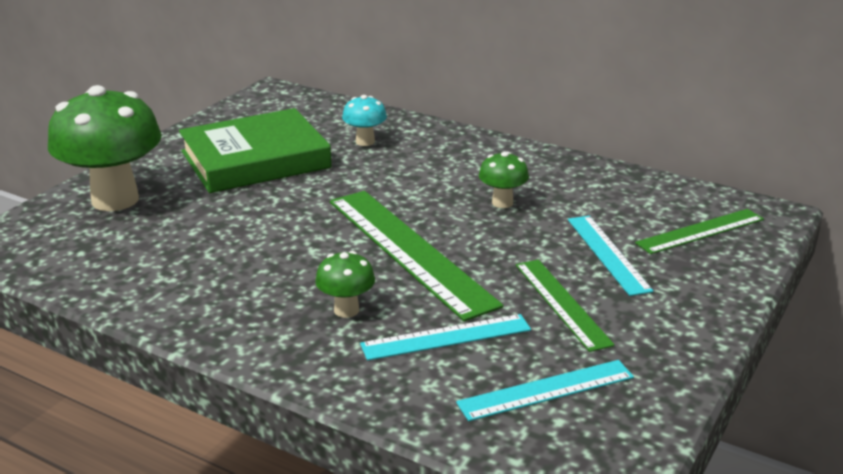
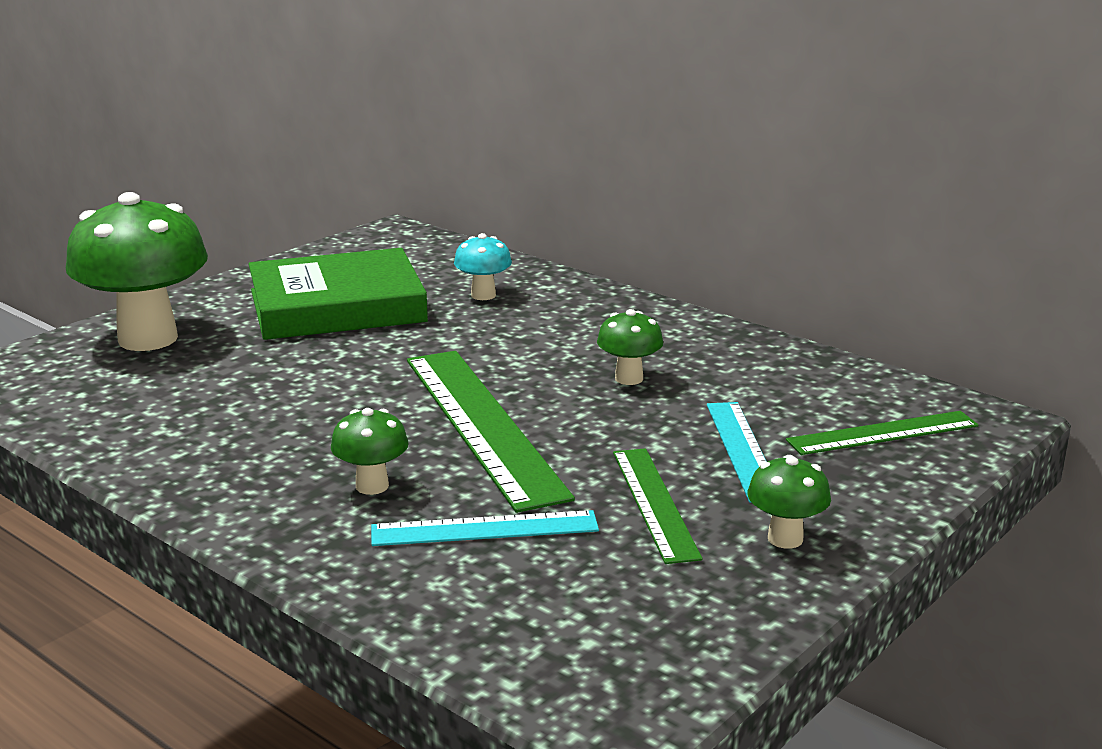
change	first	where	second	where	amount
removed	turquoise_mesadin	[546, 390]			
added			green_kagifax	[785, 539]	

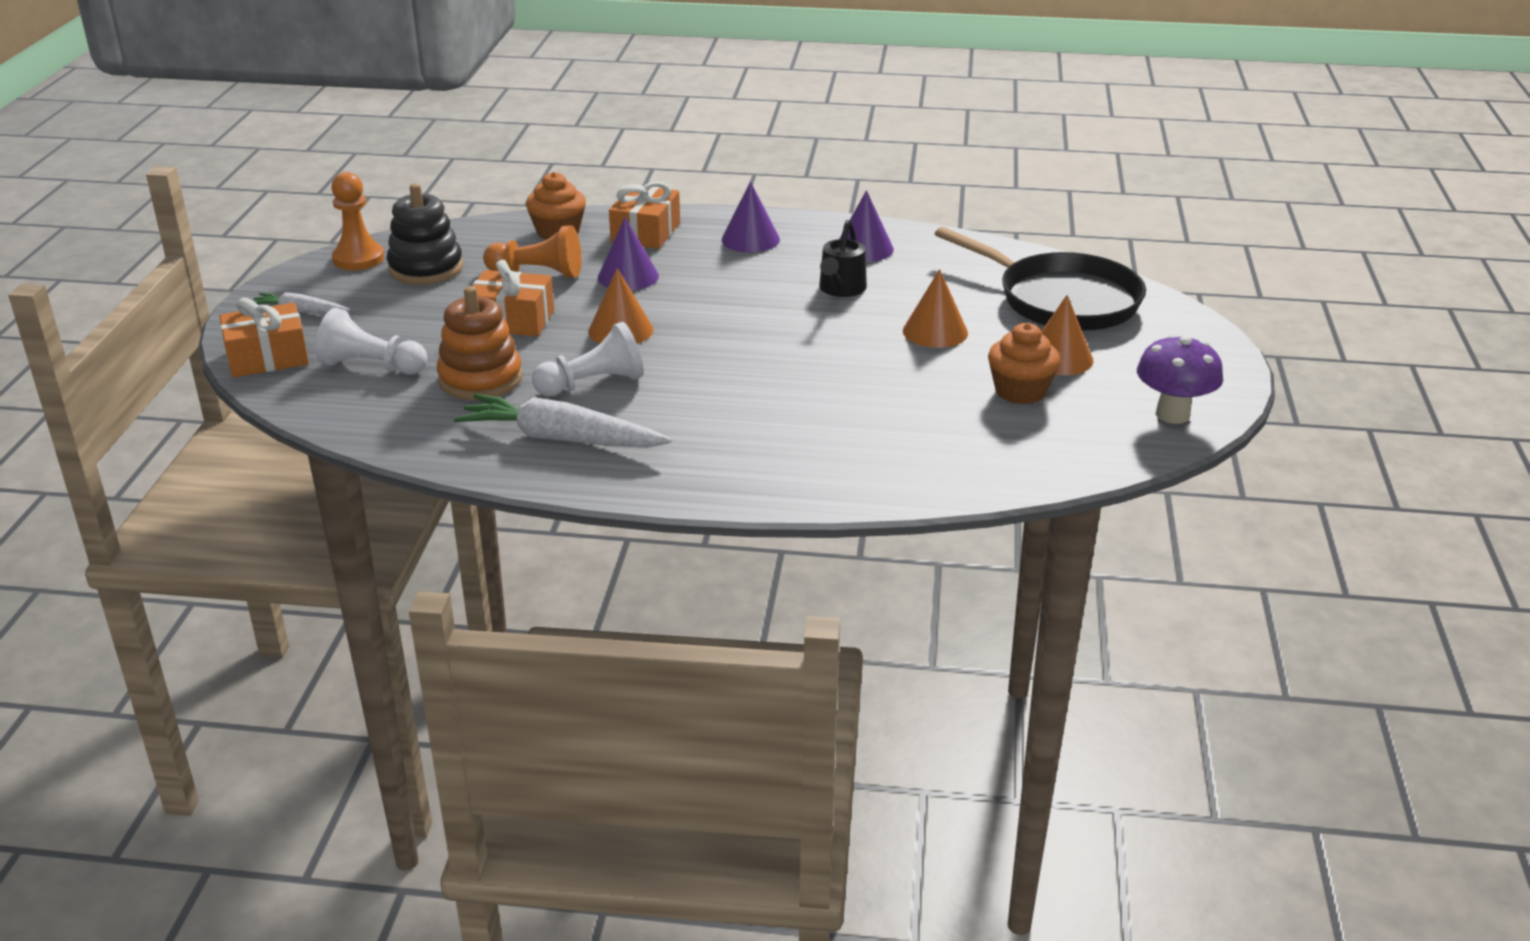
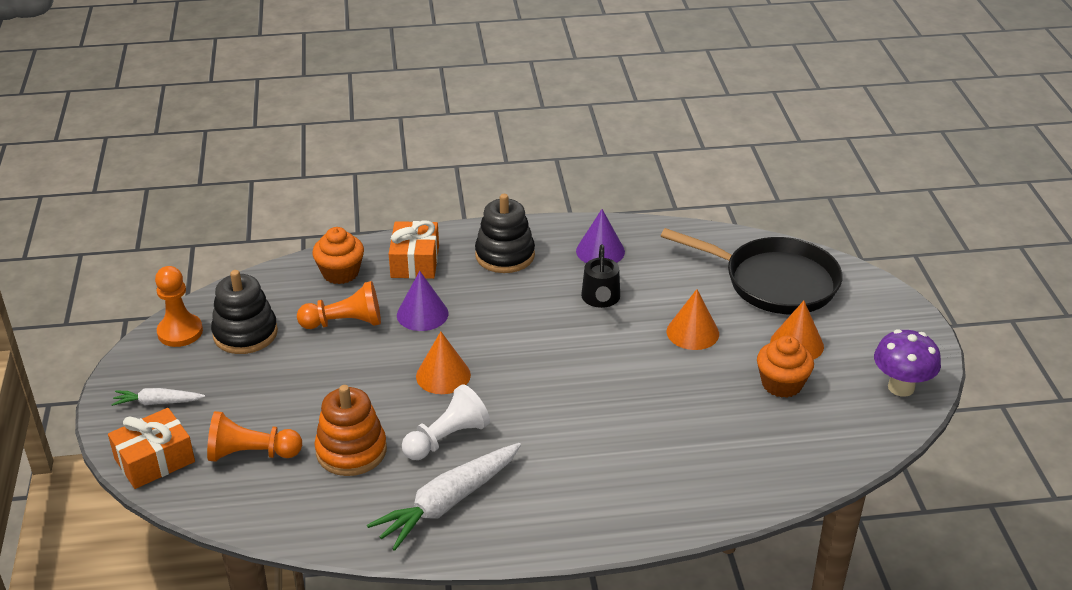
change	first	where	second	where	amount
recoloured	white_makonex	[372, 366]	orange_makonex	[251, 453]	
turned	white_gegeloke	[561, 439]		[447, 503]	45 degrees counterclockwise
removed	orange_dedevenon	[512, 320]			
replaced	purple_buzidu	[750, 239]	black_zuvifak	[505, 255]	

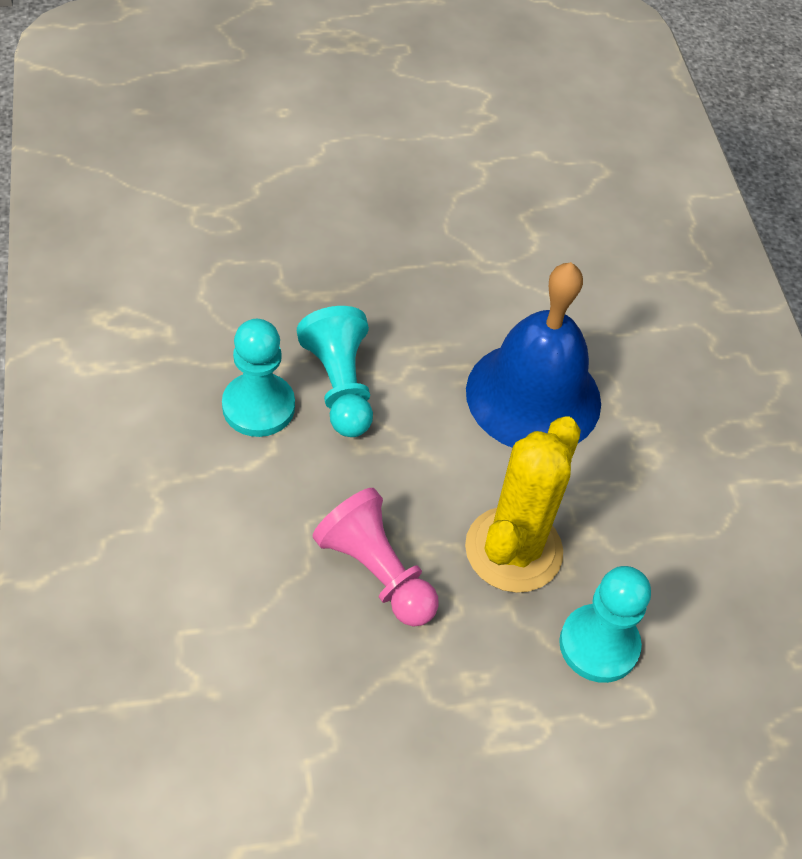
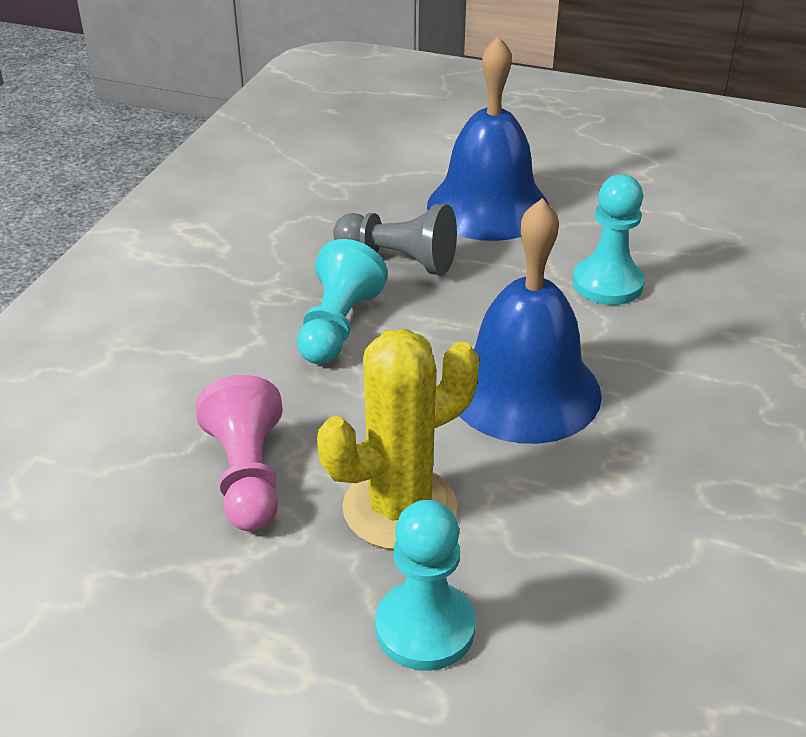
change	first	where	second	where	amount
moved	turquoise_makonex	[258, 407]		[607, 284]	
added			grey_makonex	[398, 259]	
added			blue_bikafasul	[488, 207]	

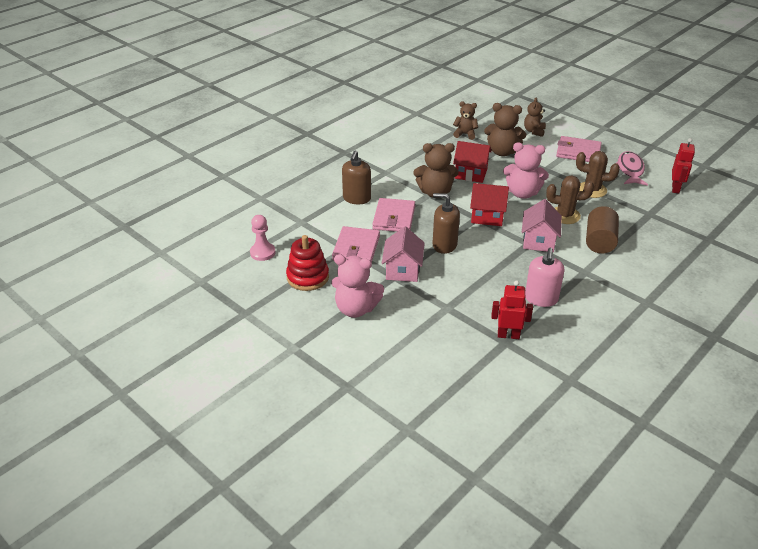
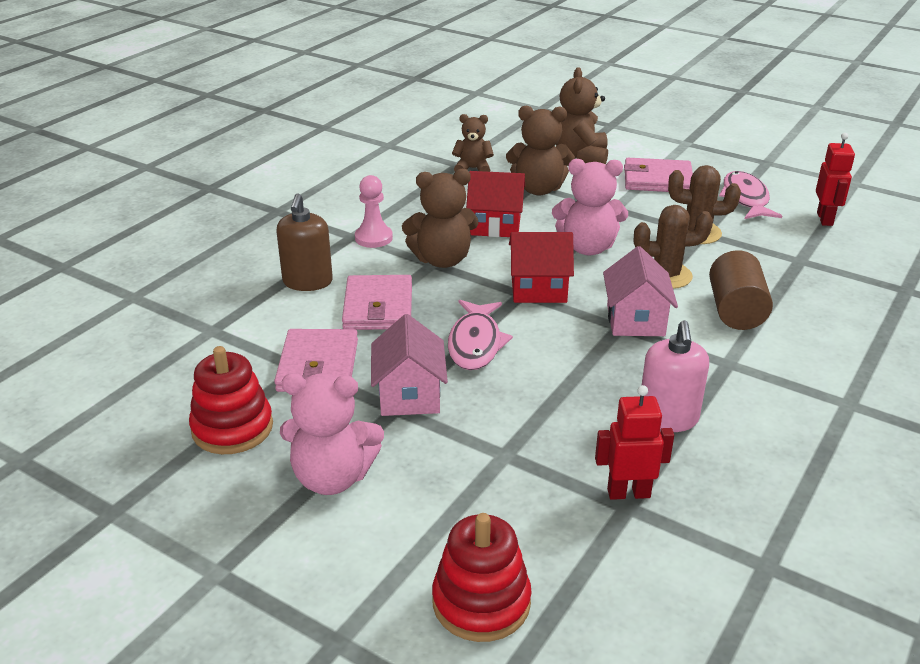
change	first	where	second	where	amount
moved	pink_makonex	[262, 253]		[373, 238]	
replaced	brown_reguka	[444, 245]	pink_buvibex	[475, 343]	
resized	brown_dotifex	[534, 131]		[580, 156]	x1.58
added			red_zuvifak	[481, 602]	

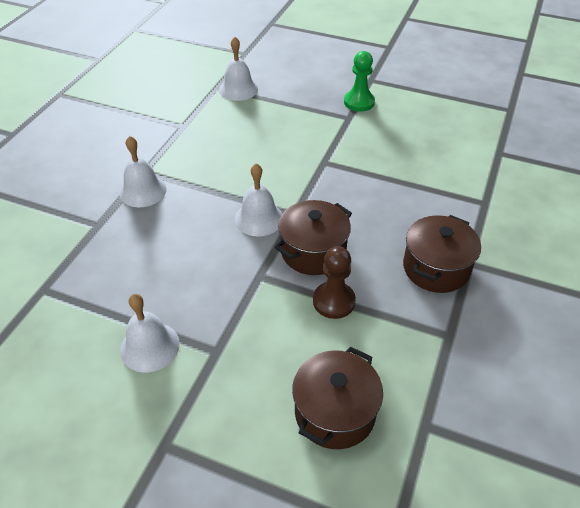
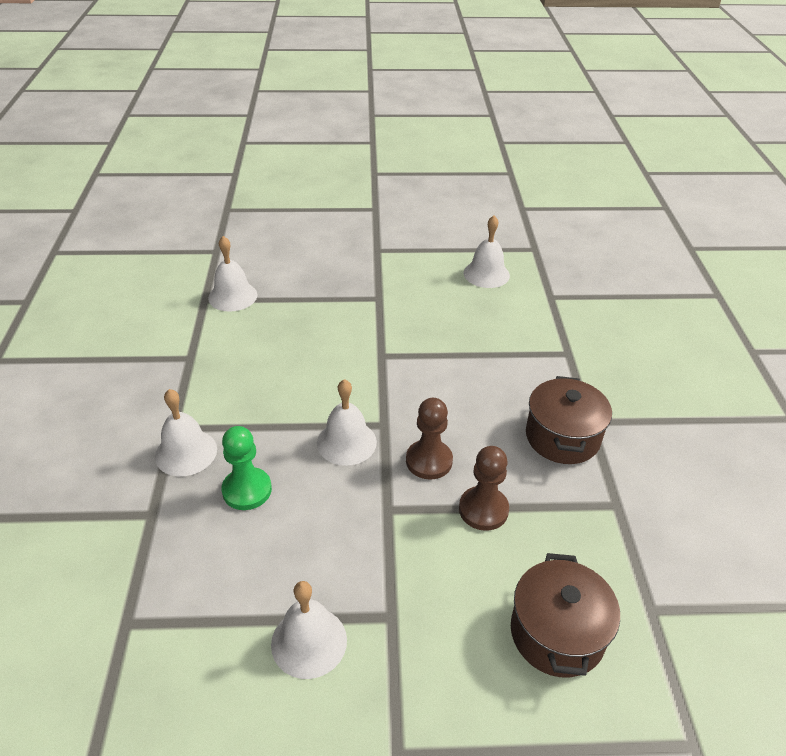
change	first	where	second	where	amount
replaced	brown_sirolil	[313, 251]	brown_makonex	[429, 461]	
moved	green_makonex	[359, 102]		[247, 490]	
added			white_bikafasul	[486, 274]	

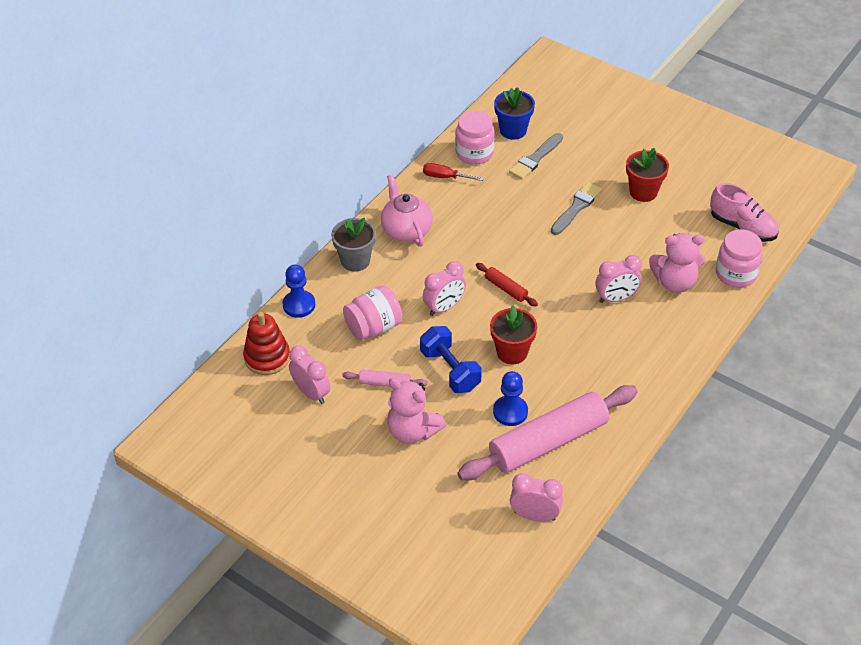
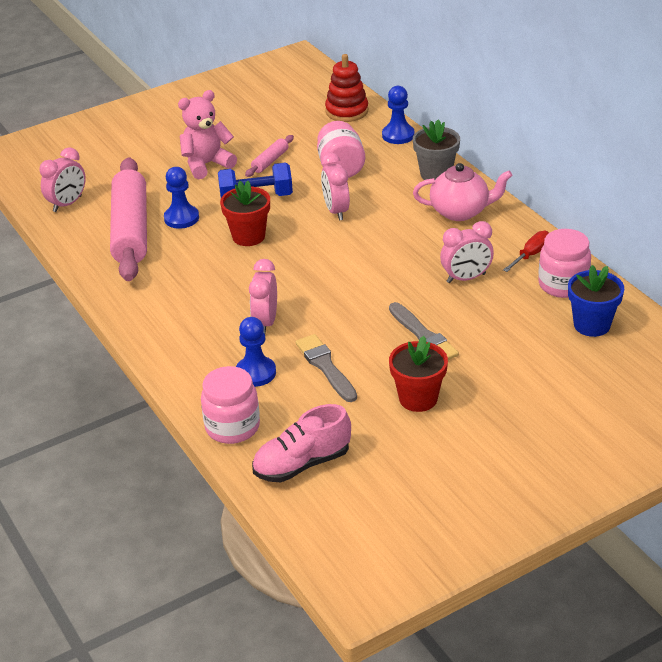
change	first	where	second	where	amount
moved	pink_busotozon	[311, 393]		[466, 278]	
removed	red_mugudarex	[506, 288]			
moved	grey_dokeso	[535, 158]		[325, 366]	
replaced	pink_dotifex	[674, 282]	blue_makonex	[255, 373]	

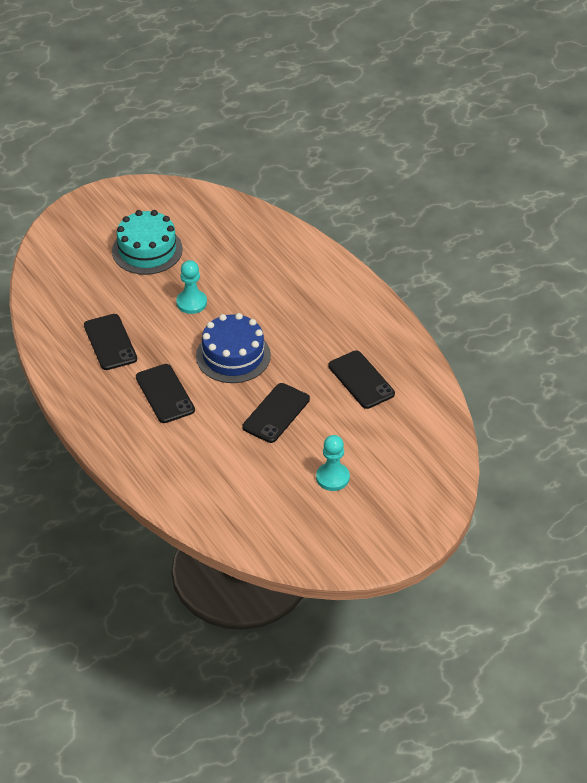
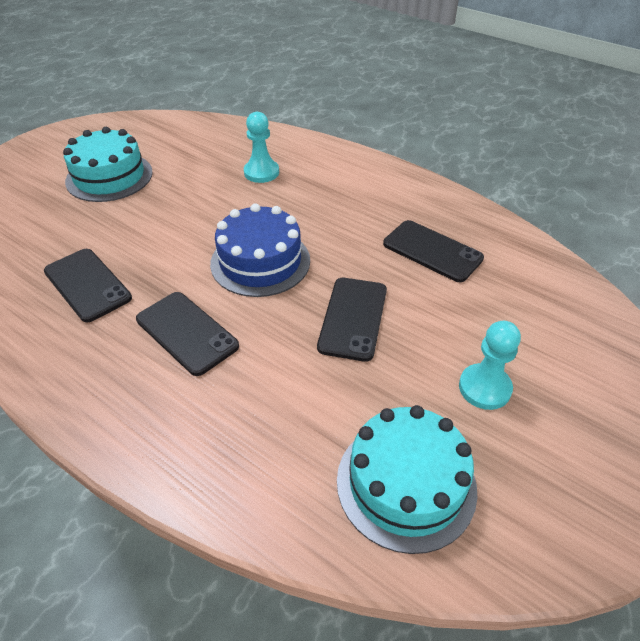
change	first	where	second	where	amount
moved	turquoise_makonex	[191, 303]		[261, 172]	
added			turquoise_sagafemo	[406, 483]	

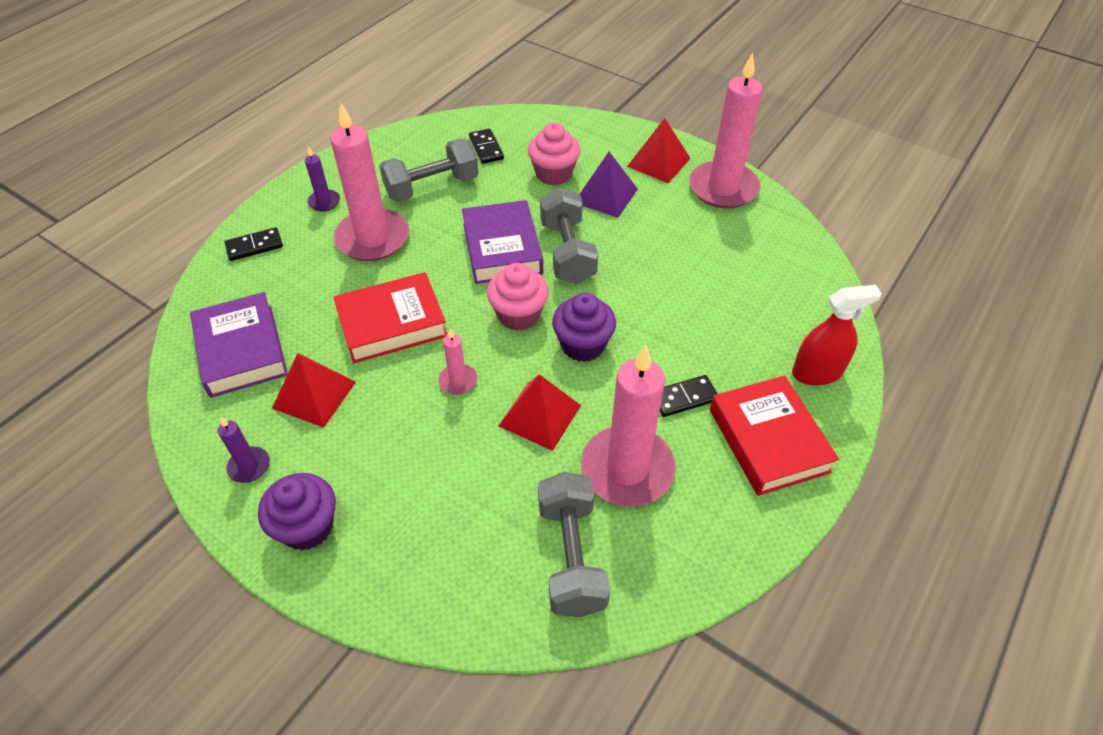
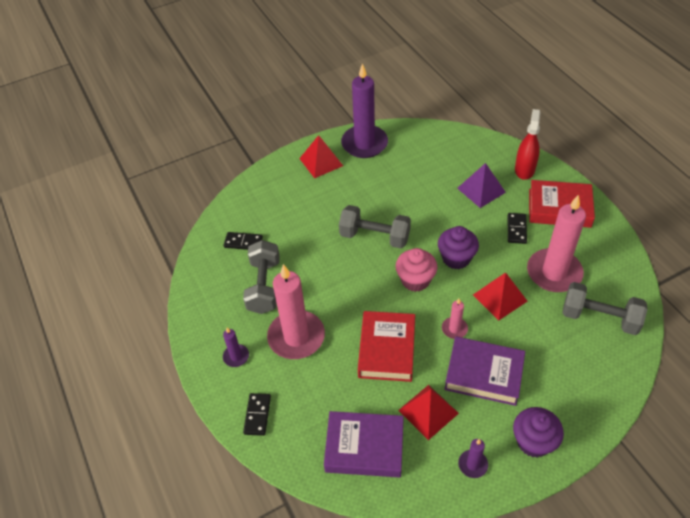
change	first	where	second	where	amount
moved	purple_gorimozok	[502, 248]		[484, 374]	
removed	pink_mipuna	[553, 174]			
moved	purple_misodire	[606, 195]		[481, 190]	
recoloured	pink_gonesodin	[723, 188]	purple_gonesodin	[364, 144]	

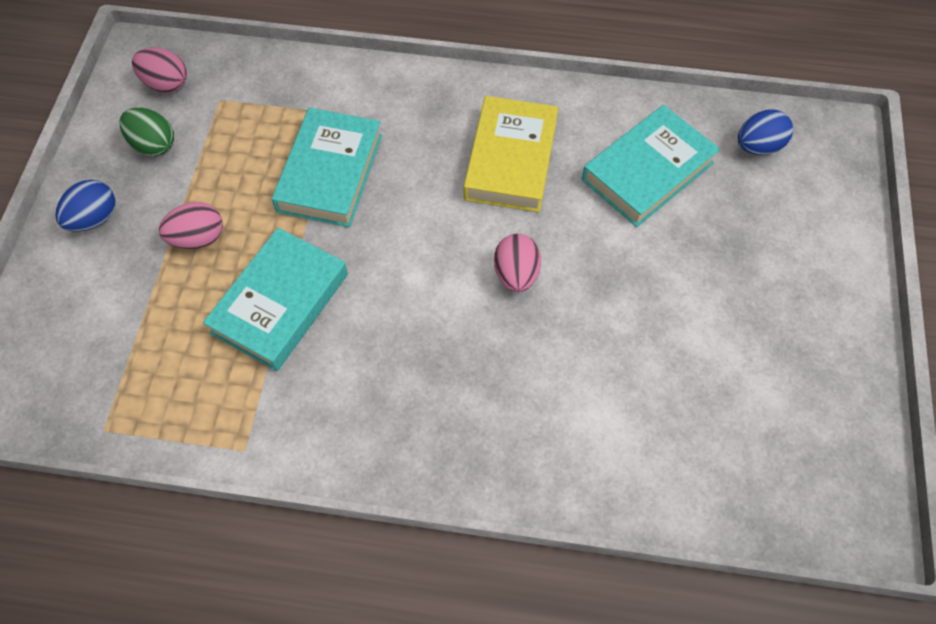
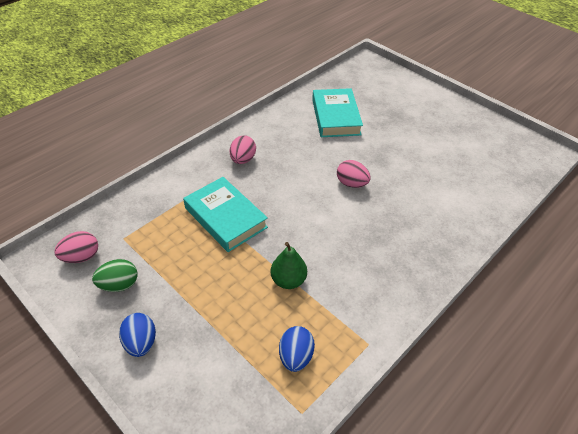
change	first	where	second	where	amount
moved	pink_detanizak	[198, 238]		[243, 159]	
replaced	turquoise_gorimozok	[280, 303]	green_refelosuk	[288, 280]	
removed	yellow_gorimozok	[511, 160]			
moved	blue_detanizak	[758, 146]		[295, 356]	

